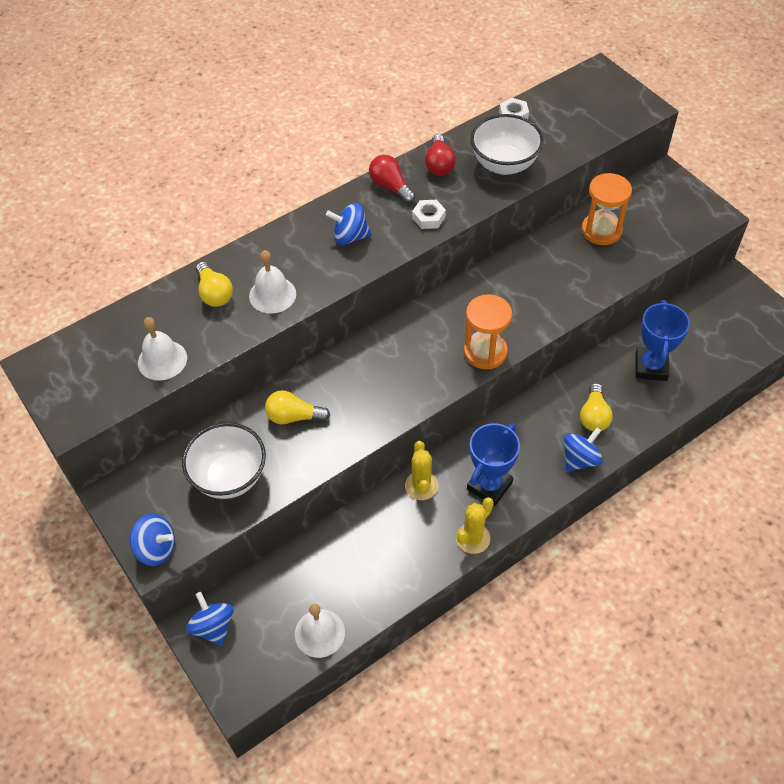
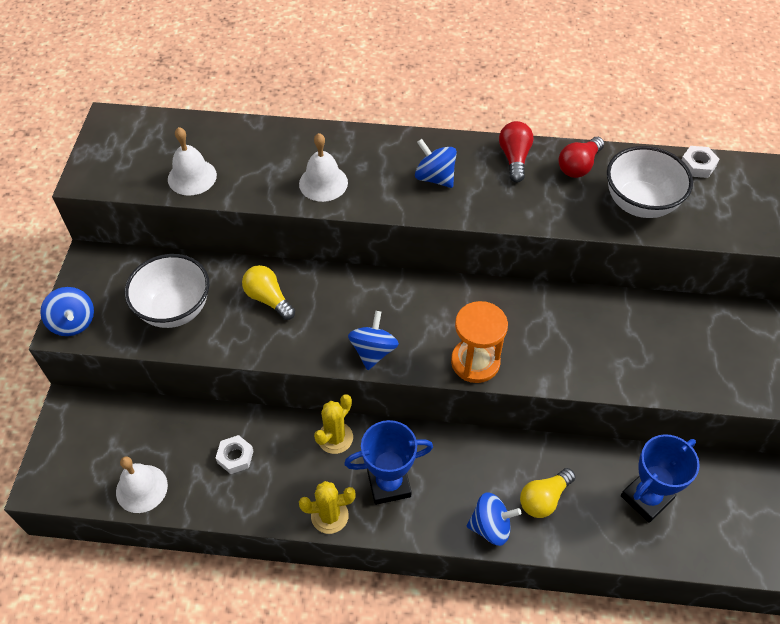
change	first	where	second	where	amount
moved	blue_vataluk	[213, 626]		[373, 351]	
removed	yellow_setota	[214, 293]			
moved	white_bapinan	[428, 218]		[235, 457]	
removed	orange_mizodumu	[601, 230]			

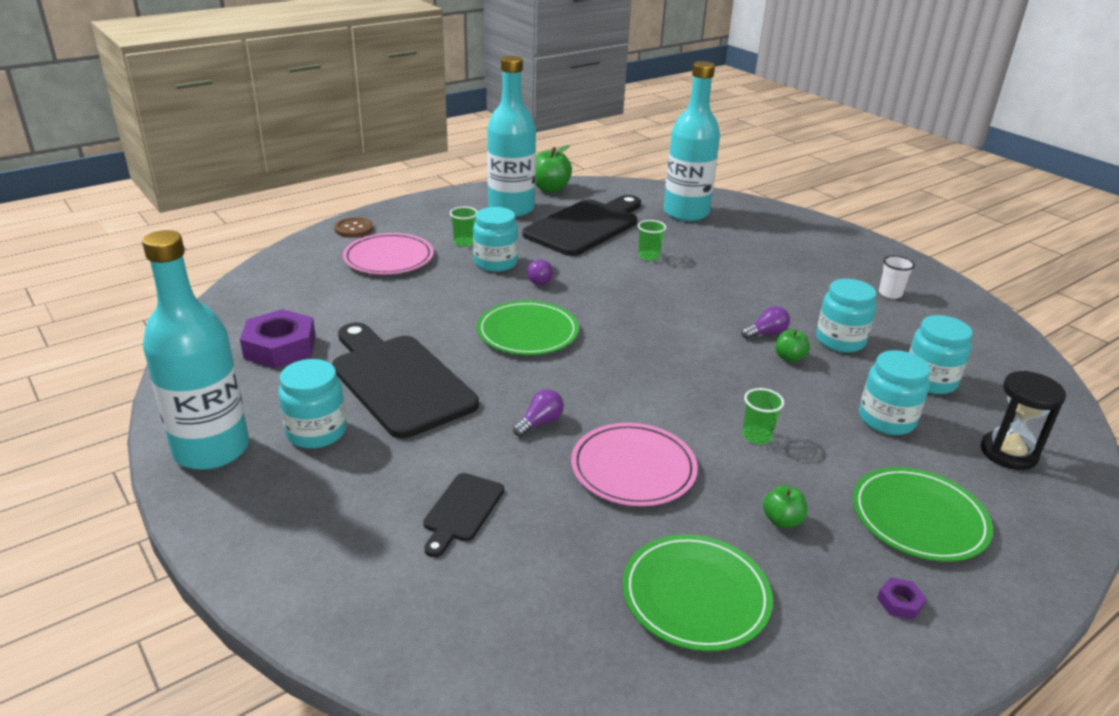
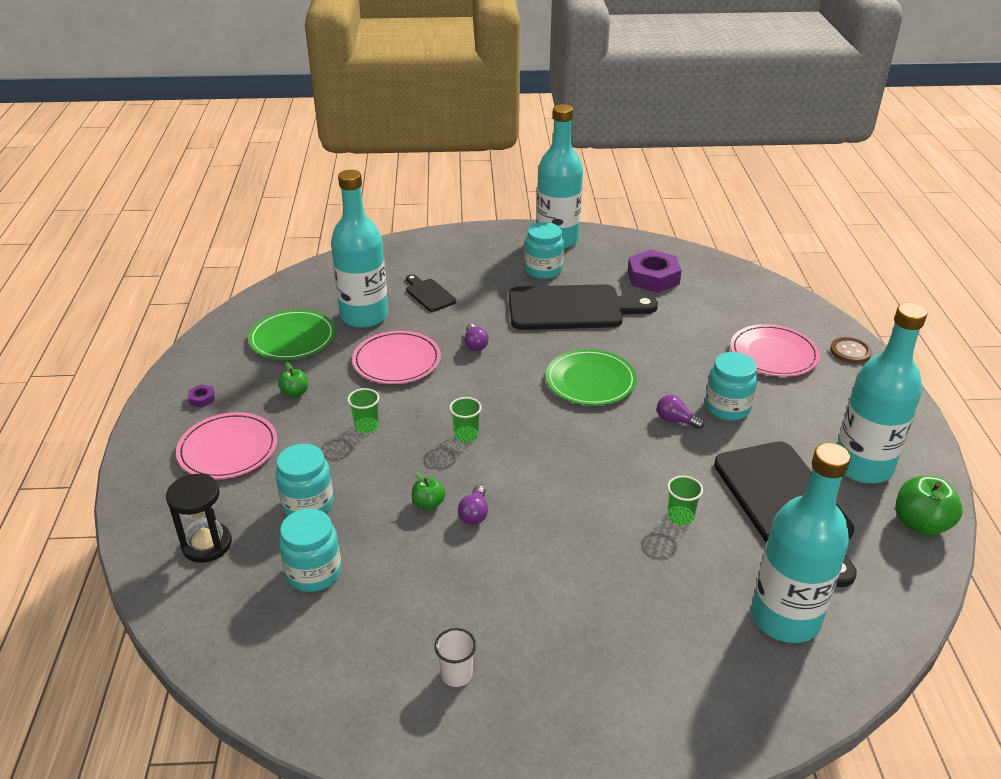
change	first	where	second	where	amount
moved	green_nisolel	[464, 242]		[466, 435]	
removed	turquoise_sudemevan	[840, 341]			
recoloured	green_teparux	[919, 517]	pink_teparux	[228, 449]	
added			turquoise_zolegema	[364, 316]	

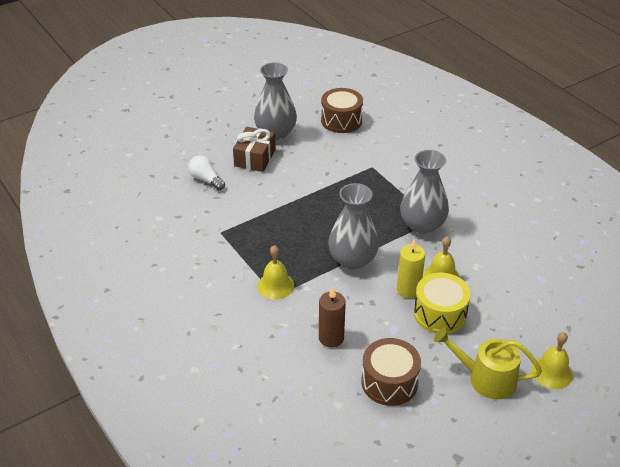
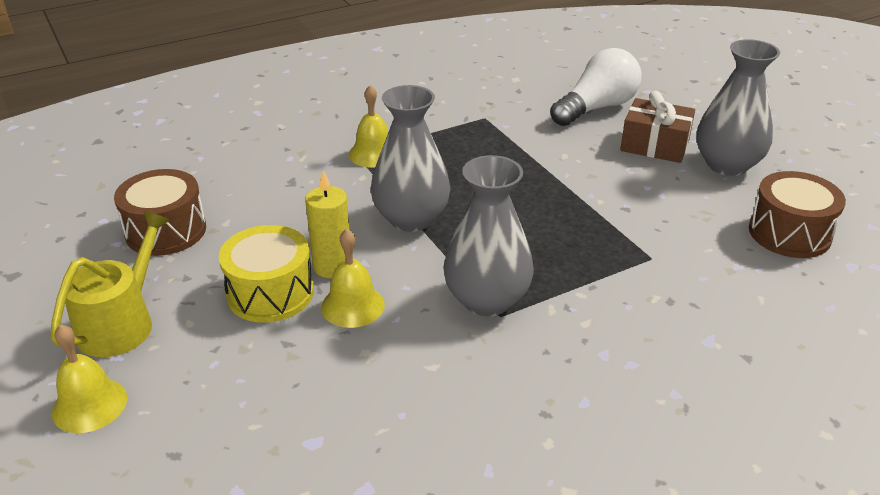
change	first	where	second	where	amount
resized	white_setota	[206, 179]		[596, 108]	x1.67
removed	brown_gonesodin	[331, 338]			

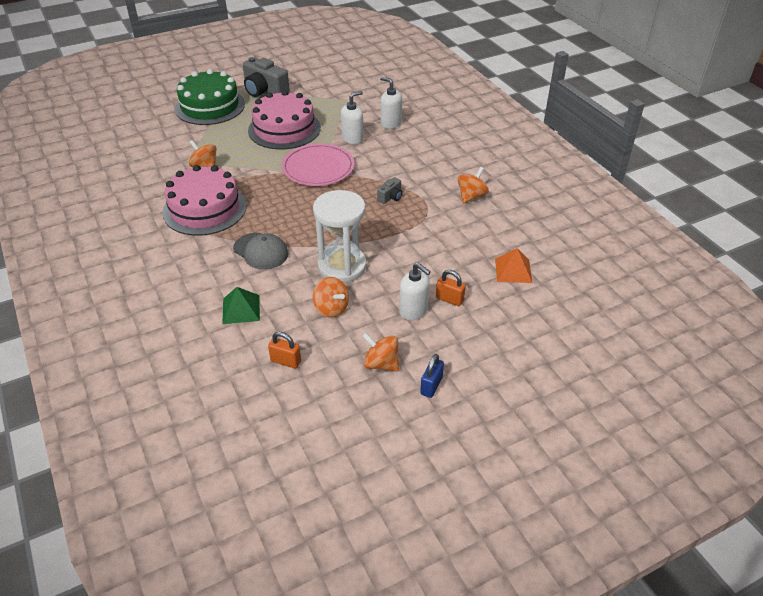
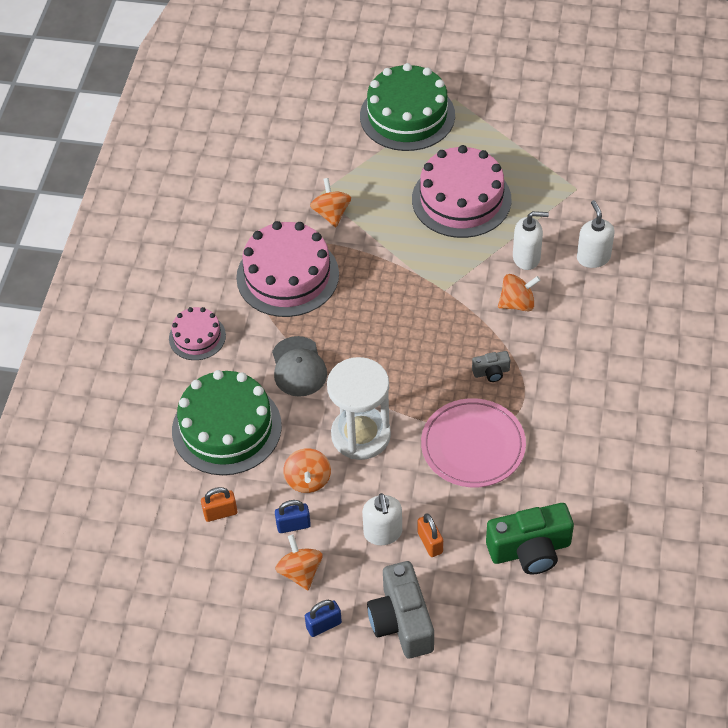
change	first	where	second	where	amount
replaced	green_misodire	[241, 309]	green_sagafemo	[226, 428]	
moved	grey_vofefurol	[265, 91]		[401, 621]	
turned	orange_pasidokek	[286, 361]		[220, 513]	75 degrees counterclockwise
moved	pink_teparux	[318, 168]		[473, 446]	
moved	orange_vataluk	[471, 196]		[517, 303]	
replaced	orange_misodire	[513, 270]	green_vofefurol	[530, 550]	
added			pink_sagafemo	[197, 337]	
added			blue_pasidokek	[293, 525]	

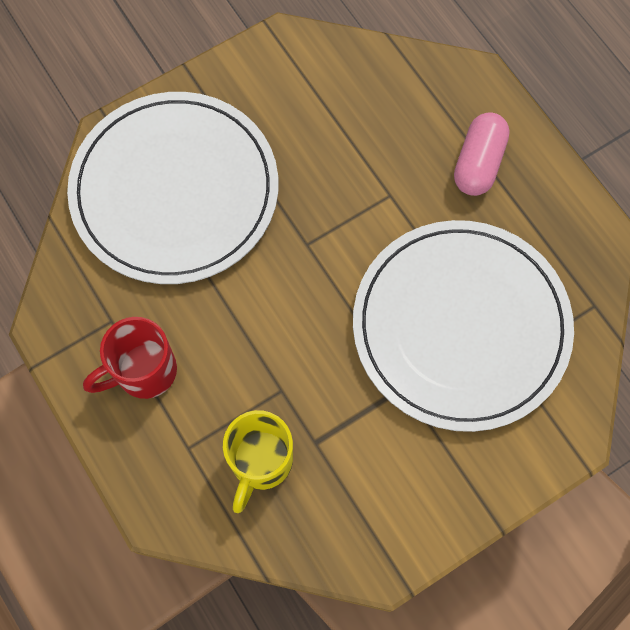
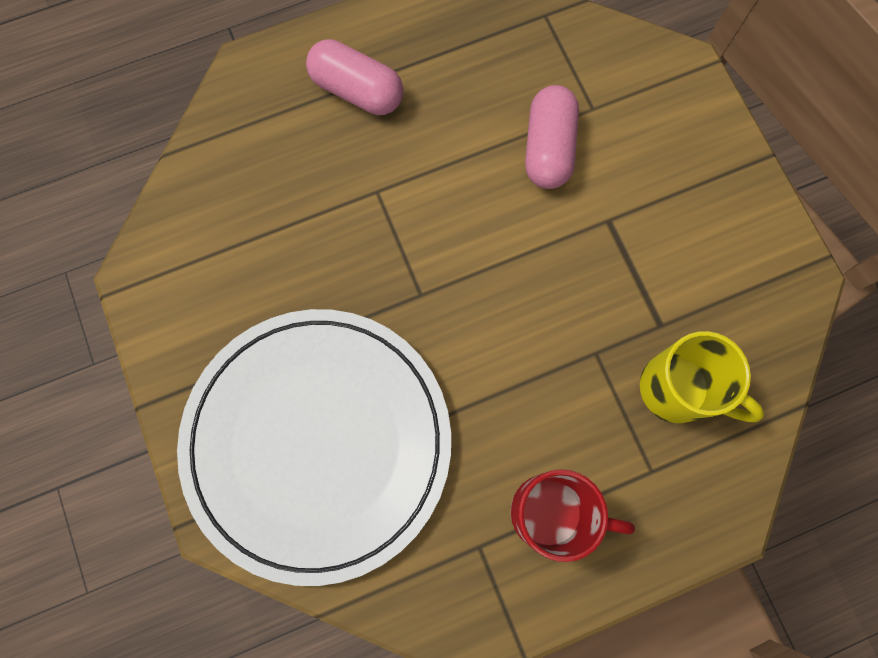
change	first	where	second	where	amount
turned	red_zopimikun	[144, 371]		[551, 513]	60 degrees counterclockwise
replaced	white_teparux	[461, 326]	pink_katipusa	[548, 148]	

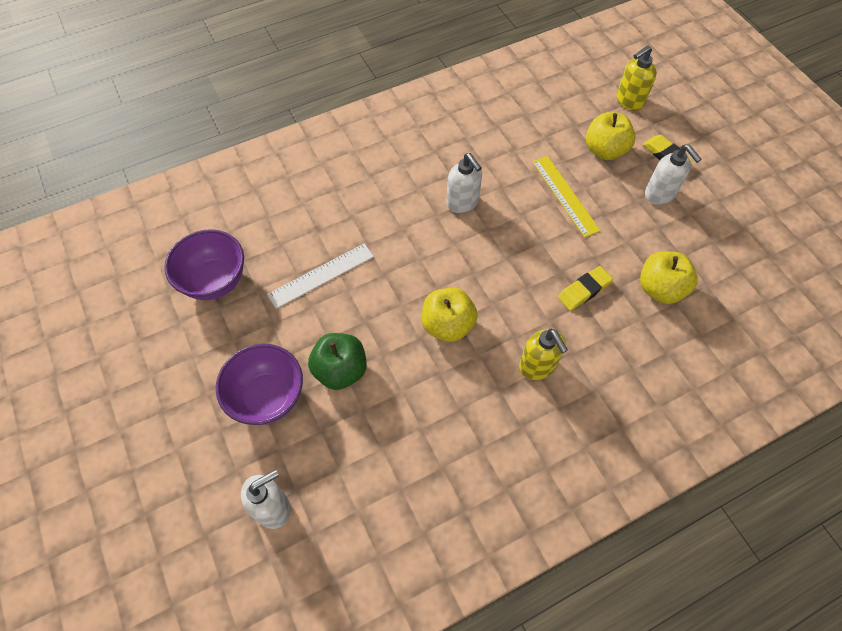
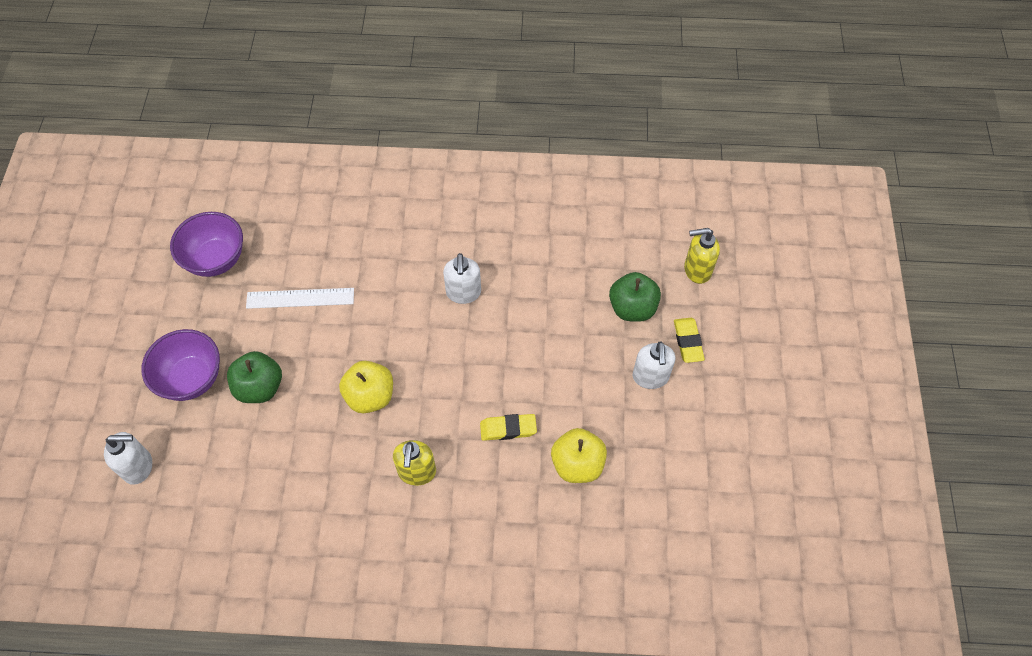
change	first	where	second	where	amount
removed	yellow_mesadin	[565, 195]			
recoloured	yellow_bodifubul	[604, 150]	green_bodifubul	[632, 308]	

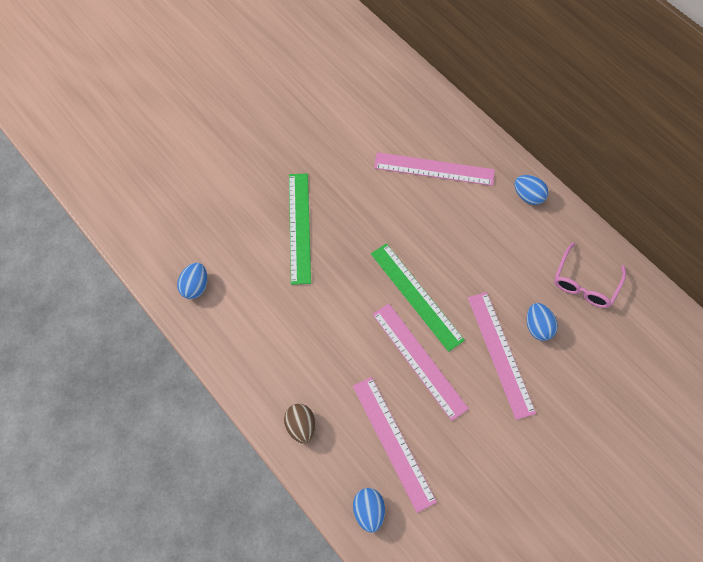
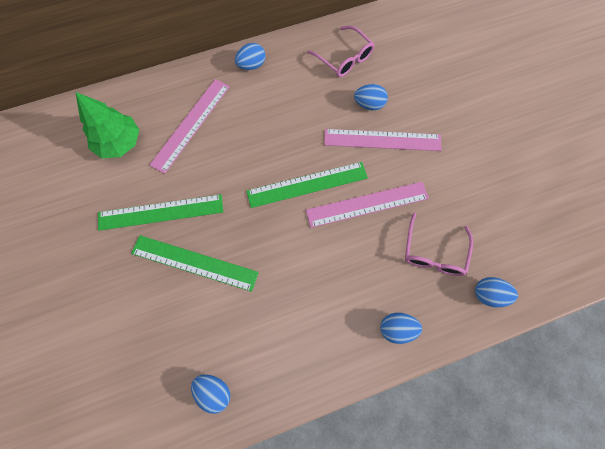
change	first	where	second	where	amount
recoloured	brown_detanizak	[301, 426]	blue_detanizak	[396, 329]	
replaced	pink_mesadin	[393, 442]	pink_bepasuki	[434, 252]	
added			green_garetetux	[119, 143]	
added			green_mesadin	[161, 212]	

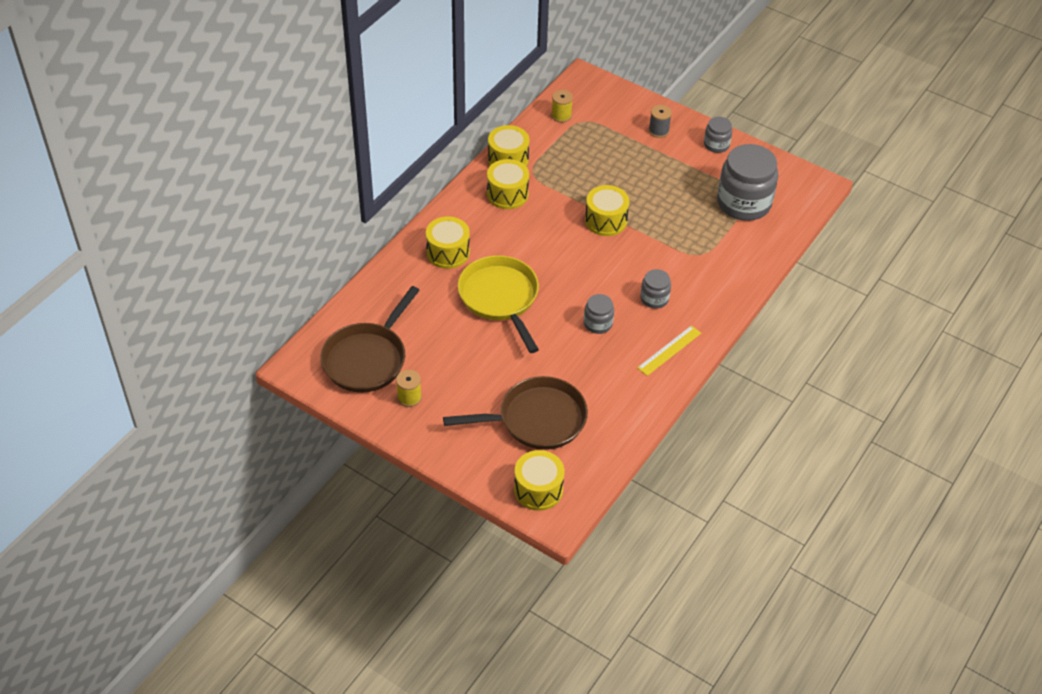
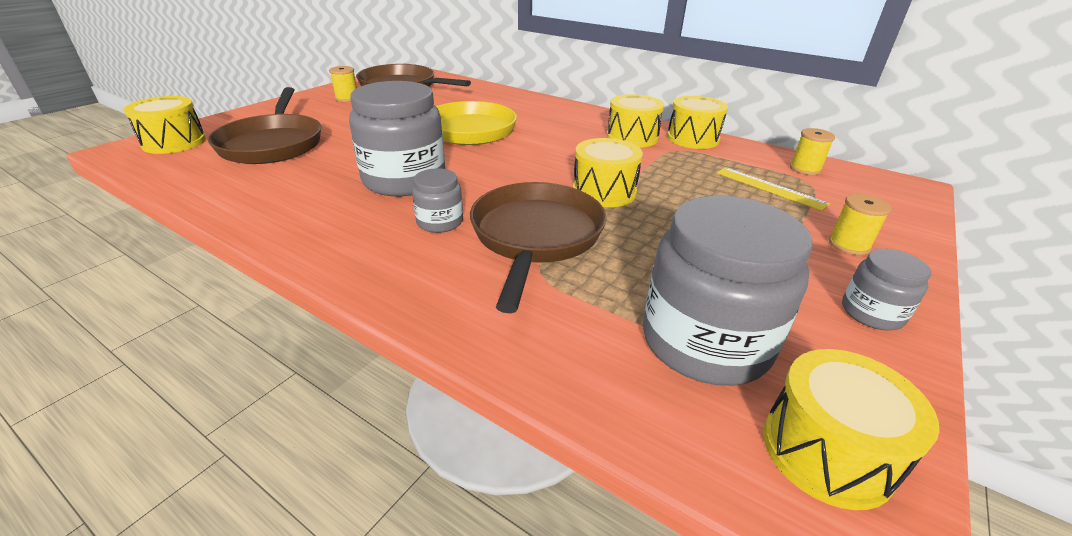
change	first	where	second	where	amount
moved	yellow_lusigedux	[448, 252]		[826, 451]	
resized	grey_sudemevan	[598, 323]		[404, 180]	x2.03
moved	yellow_mesadin	[669, 350]		[769, 188]	
recoloured	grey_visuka	[658, 131]	yellow_visuka	[849, 245]	
added			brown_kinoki	[535, 237]	

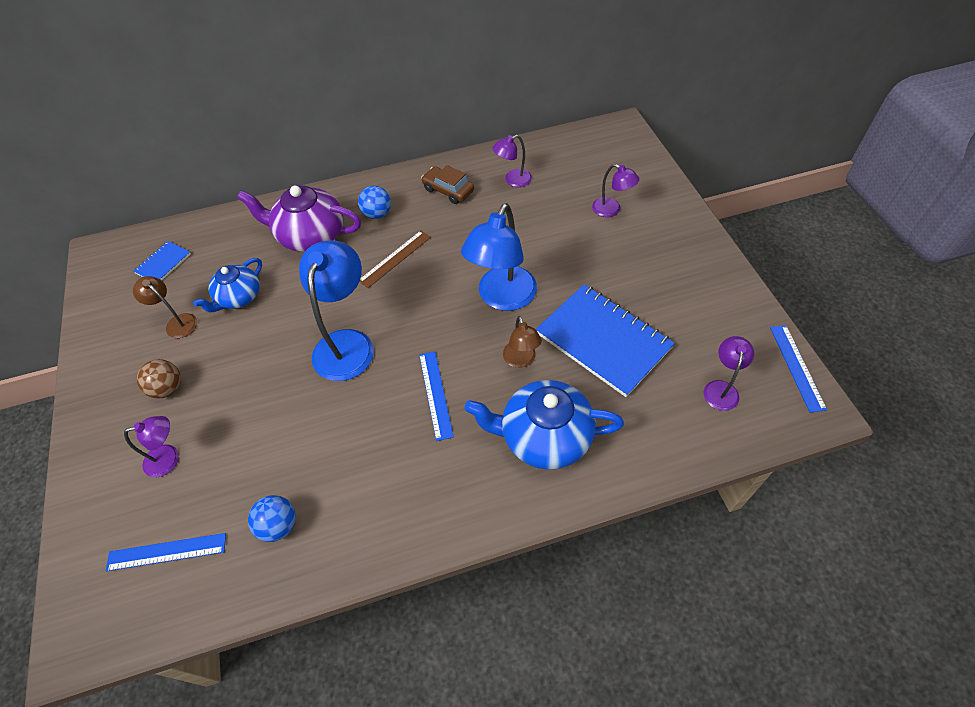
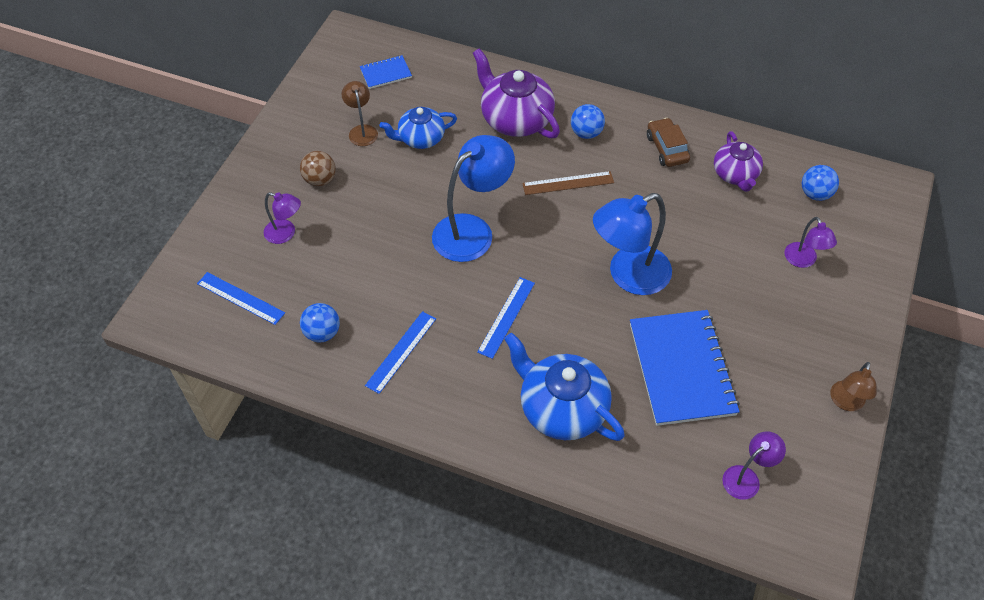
change	first	where	second	where	amount
replaced	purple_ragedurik	[513, 180]	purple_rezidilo	[735, 174]	
moved	brown_ragedurik	[521, 360]		[846, 402]	
moved	blue_mesadin	[796, 367]		[401, 351]	
added			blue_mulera	[815, 194]	

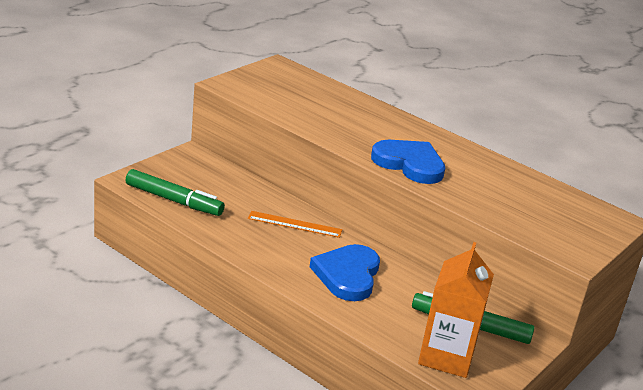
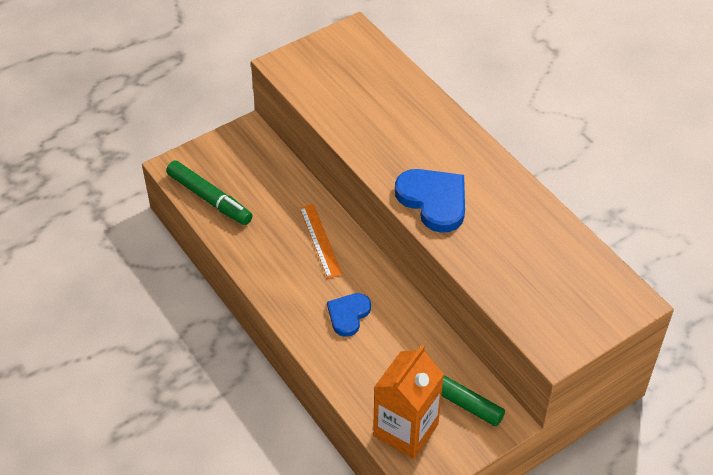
change	first	where	second	where	amount
turned	orange_mesadin	[295, 224]		[320, 240]	45 degrees clockwise
resized	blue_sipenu	[347, 275]		[348, 315]	x0.62

